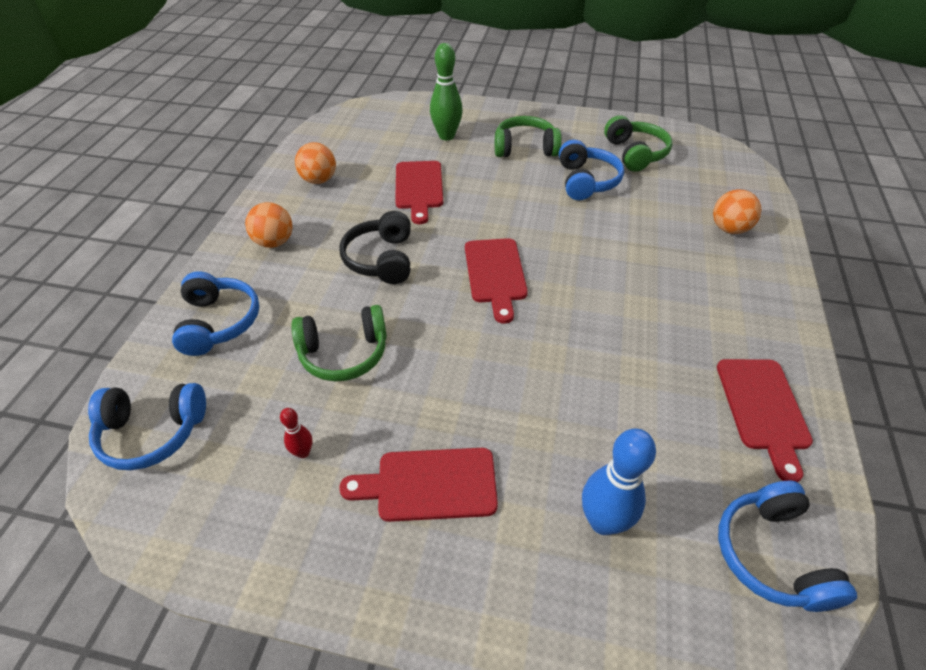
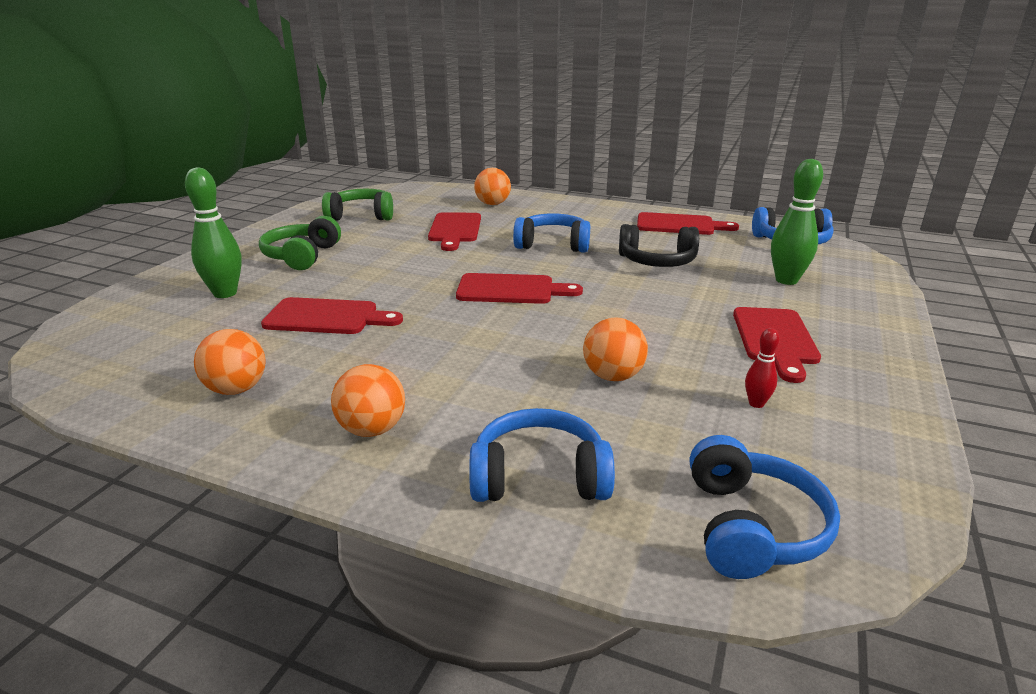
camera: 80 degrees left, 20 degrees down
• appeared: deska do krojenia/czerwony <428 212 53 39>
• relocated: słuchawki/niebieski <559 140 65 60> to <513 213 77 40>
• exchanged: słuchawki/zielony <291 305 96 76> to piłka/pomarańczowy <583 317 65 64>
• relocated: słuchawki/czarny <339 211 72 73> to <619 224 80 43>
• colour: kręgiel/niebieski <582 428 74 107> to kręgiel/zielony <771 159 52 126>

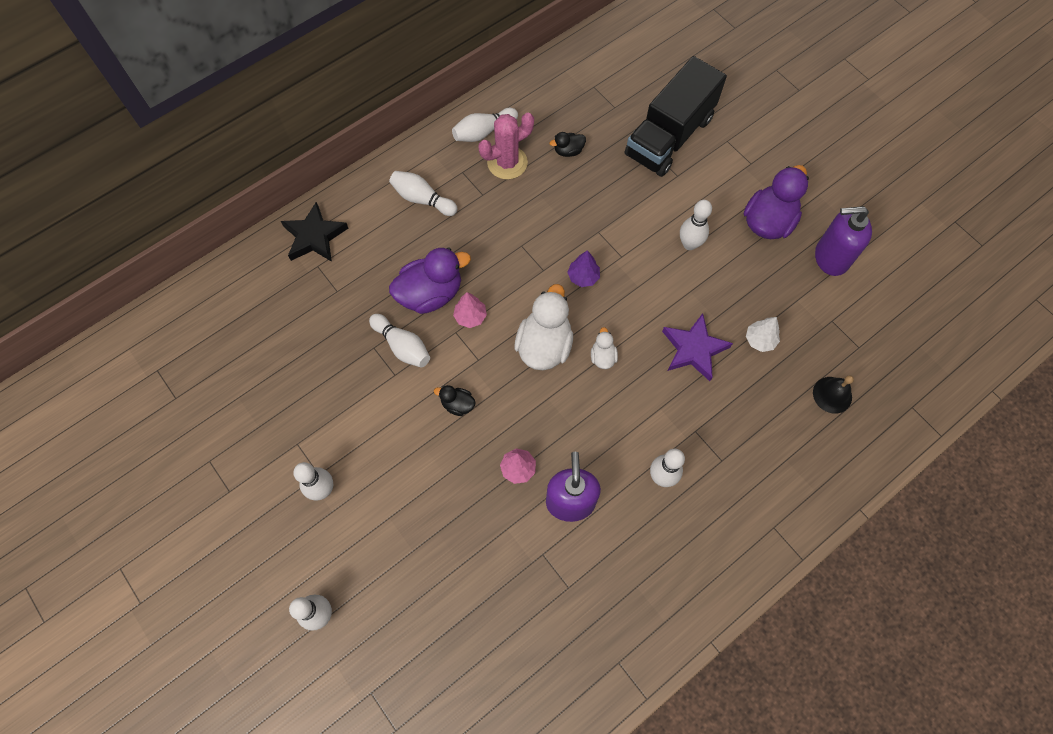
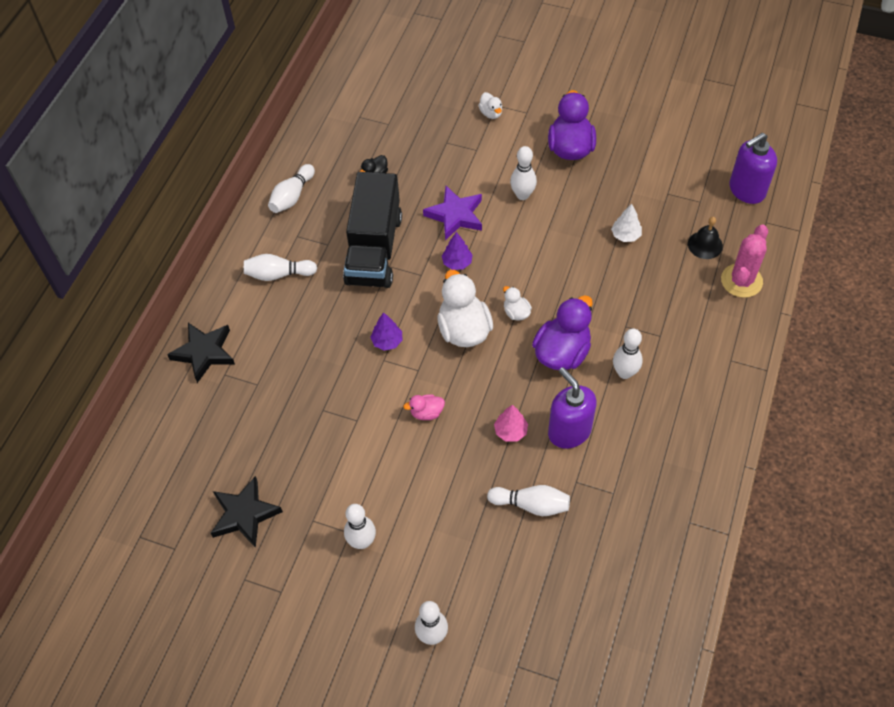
camera: 30 degrees left, 10 degrees down
• appeared: gwiazda/czarny <211 476 72 72>
• relocated: ciężarówka/czarny <625 56 102 121> to <343 172 59 116>
• colour: drzewko/różowy <453 292 34 36> to drzewko/fioletowy <370 312 33 39>
• colour: kaczka/czarny <434 385 42 31> to kaczka/różowy <403 394 42 26>
• relocated: gwiazda/fioletowy <662 313 71 68> to <423 186 59 54>
• appeared: kaczka/biały <478 92 24 27>
• relocated: kręgiel/biały <369 314 61 54> to <487 485 83 31>
• relocated: kaczka/fioletowy <389 248 82 66> to <532 295 61 75>
• relocated: kaktus/różowy <478 113 56 67> to <721 225 47 73>
• relocated: dozownik mydła/fioletowy <815 206 57 70> to <729 133 48 71>

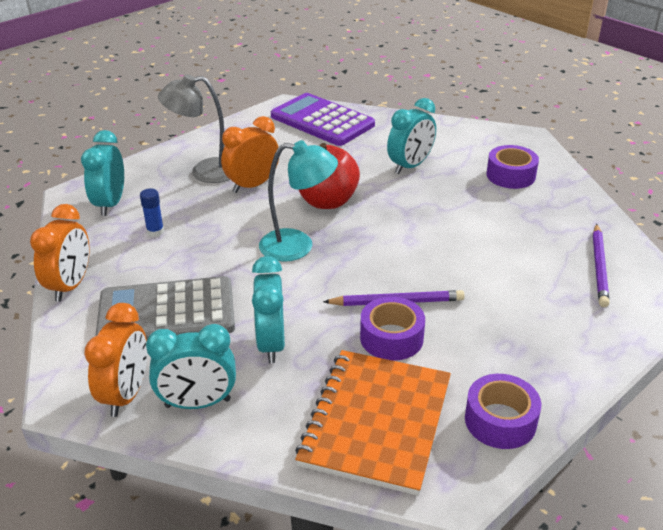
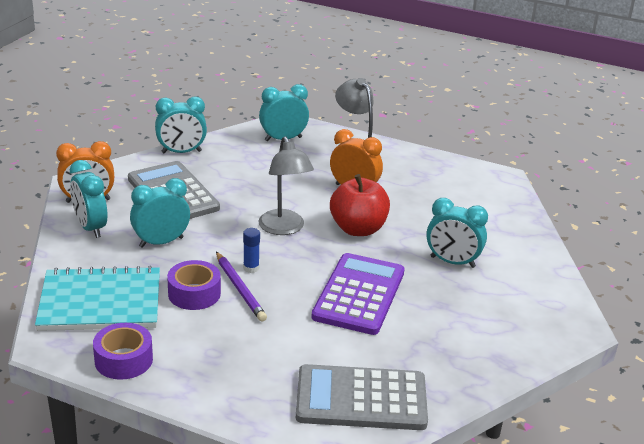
camera: 65 degrees right, 5 degrees down
• colour: zeszyt/pomarańczowy <295 350 156 146> to zeszyt/turkusowy <35 266 125 65>
• colour: budzik/pomarańczowy <30 204 60 98> to budzik/turkusowy <155 96 52 57>
• relocated: klej w sztyfcie/niebieski <140 188 24 49> to <243 228 17 45>
• colour: lampka/turkusowy <259 140 79 122> to lampka/szary <258 136 56 99>
• exchanged: ołówek/fioletowy <593 224 17 83> to kalkulator/szary <296 364 132 66>
• relocated: kalkulator/fioletowy <271 93 104 53> to <311 253 94 82>
• missing: taśma klejąca/fioletowy <486 145 53 44>

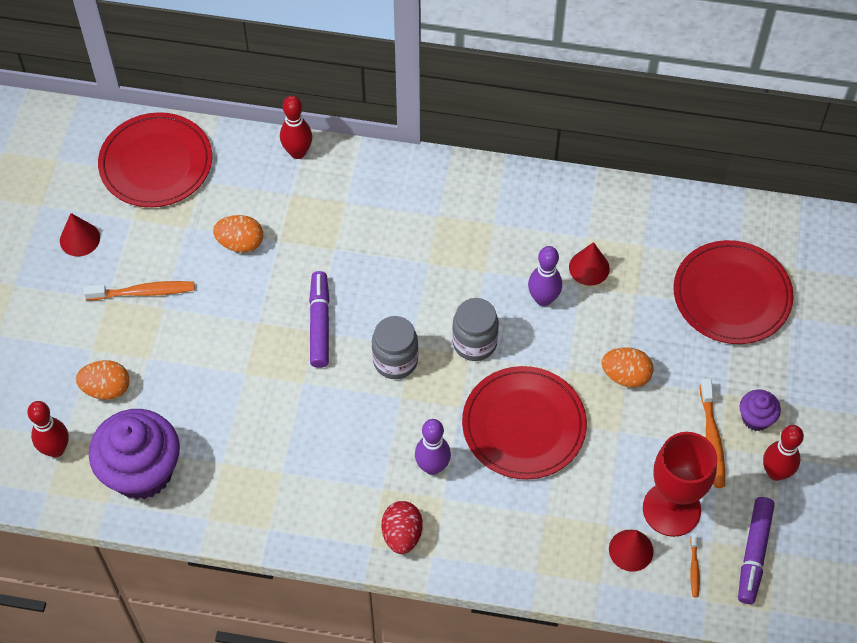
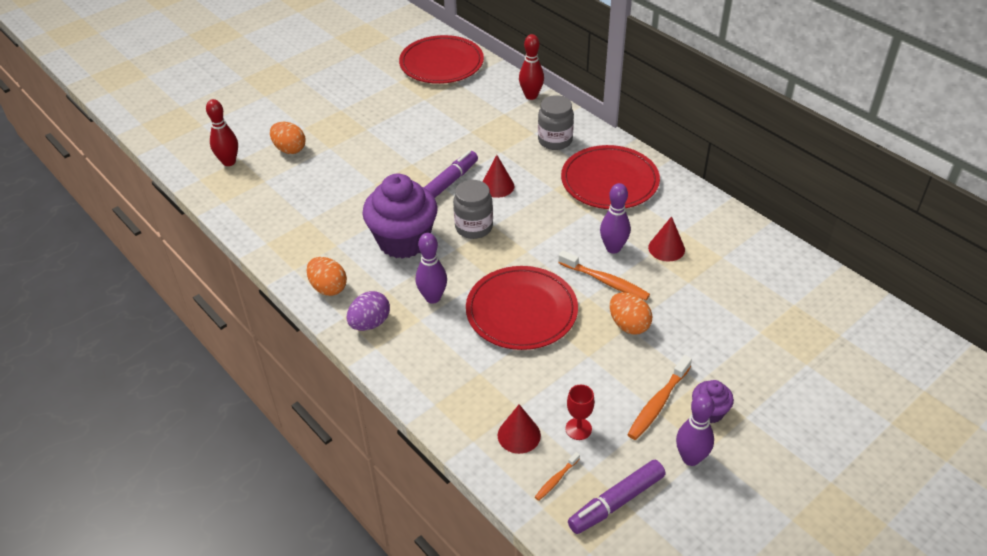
camera: 40 degrees right, 15 degrees down
• relocated: jajko/pomarańczowy <213 215 50 38> to <306 257 41 39>
• colour: jajko/czerwony <382 501 41 53> to jajko/fioletowy <347 291 43 40>
• relocated: muffinka/fioletowy <89 409 91 91> to <362 173 76 86>
• relocated: stożek/czerwony <60 213 40 43> to <483 155 31 43>
• relocated: słoik/szary <452 298 47 63> to <538 95 36 55>
• relocated: szczoteczka do zębów/pomarańczowy <83 281 112 19> to <558 251 92 49>
• relocated: talerz/czerwony <673 240 121 104> to <561 145 99 64>
• size: kielich/czerwony <643 432 74 105> = <565 385 30 55> x0.46
• colour: kręgiel/czerwony <763 425 41 56> to kręgiel/fioletowy <676 393 39 73>

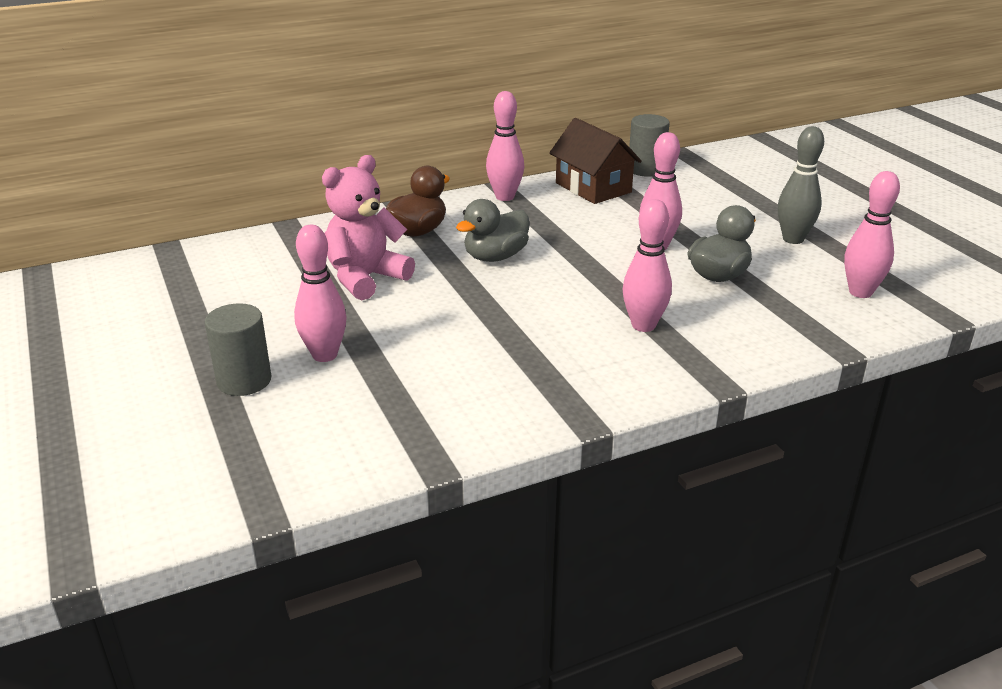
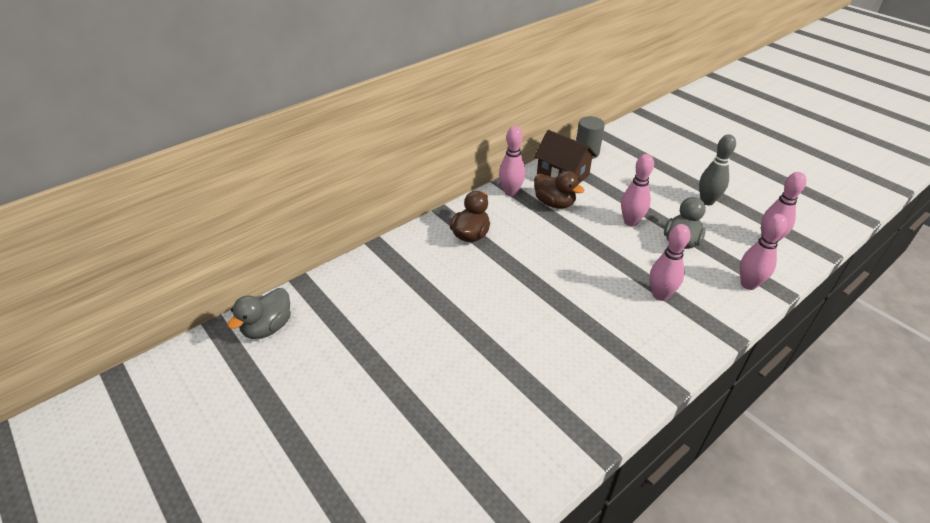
camera: 15 degrees left, 10 degrees up
• relocated: kaczka/szary <456 199 73 63> to <227 288 64 51>
• appeared: kaczka/brązowy <534 171 50 38>
• relocated: kręgiel/różowy <294 225 53 137> to <740 214 47 76>
• missing: walec/szary <205 303 67 93>
• missing: miś/różowy <322 155 93 145>

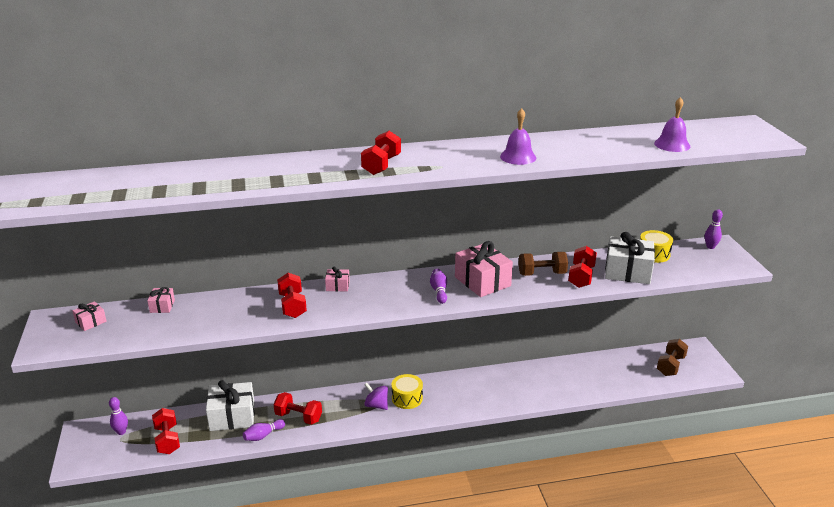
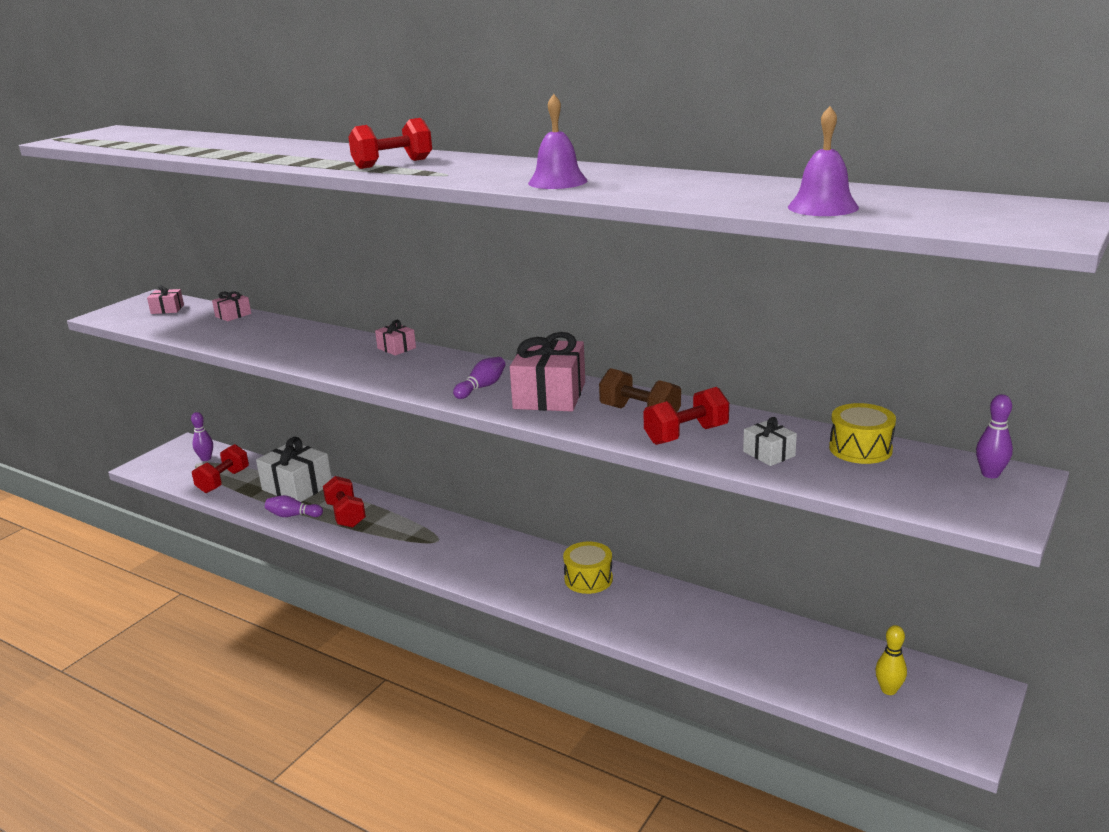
camera: 45 degrees right, 5 degrees down
• relocated: bęben/żółty <392 374 31 35> to <563 542 50 52>
• size: prezent/biały <605 232 50 52> = <743 417 54 49> x0.49
• exchanged: hantel/brązowy <657 339 31 37> to kręgiel/żółty <875 625 32 70>
• missing: hantel/czerwony <277 273 30 45>
• missing: bączek/fioletowy <364 383 24 27>

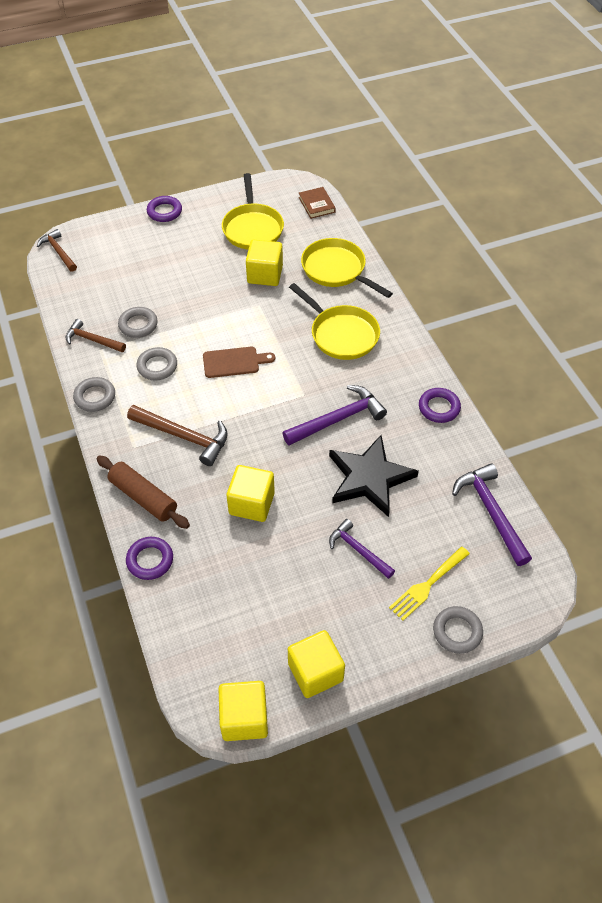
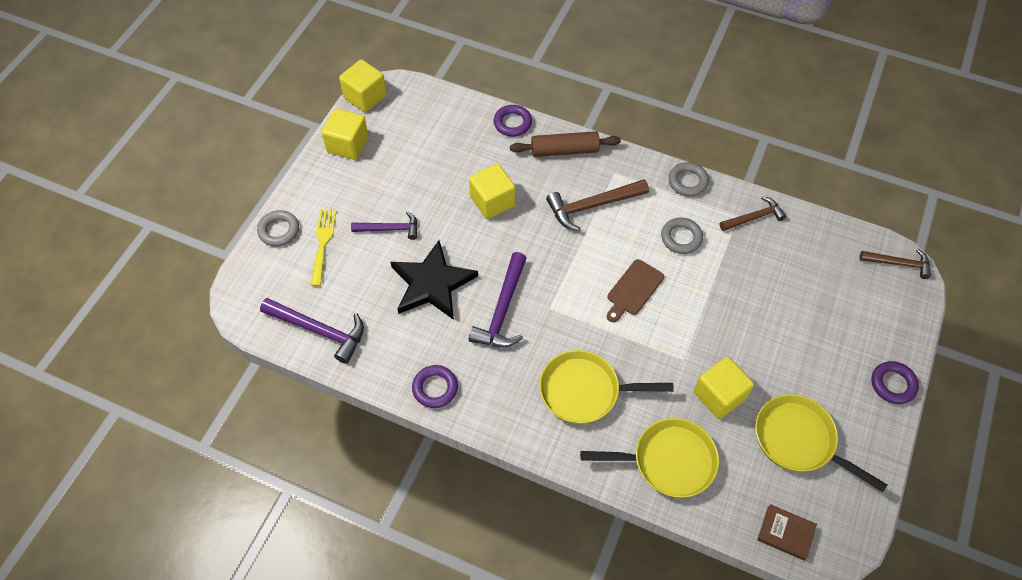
camera: 135 degrees right, 5 degrees up
• missing: pierścień/szary <118 307 40 31>

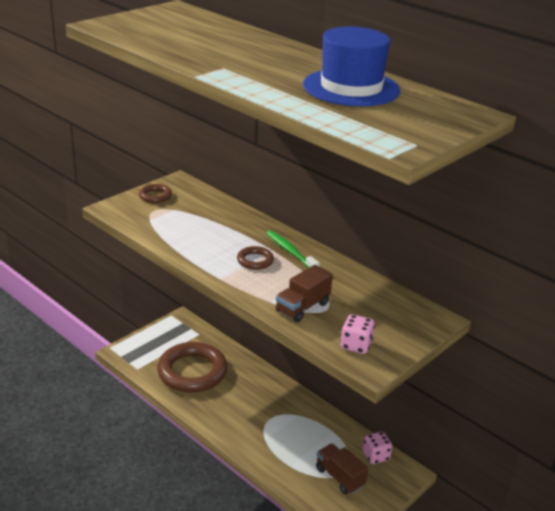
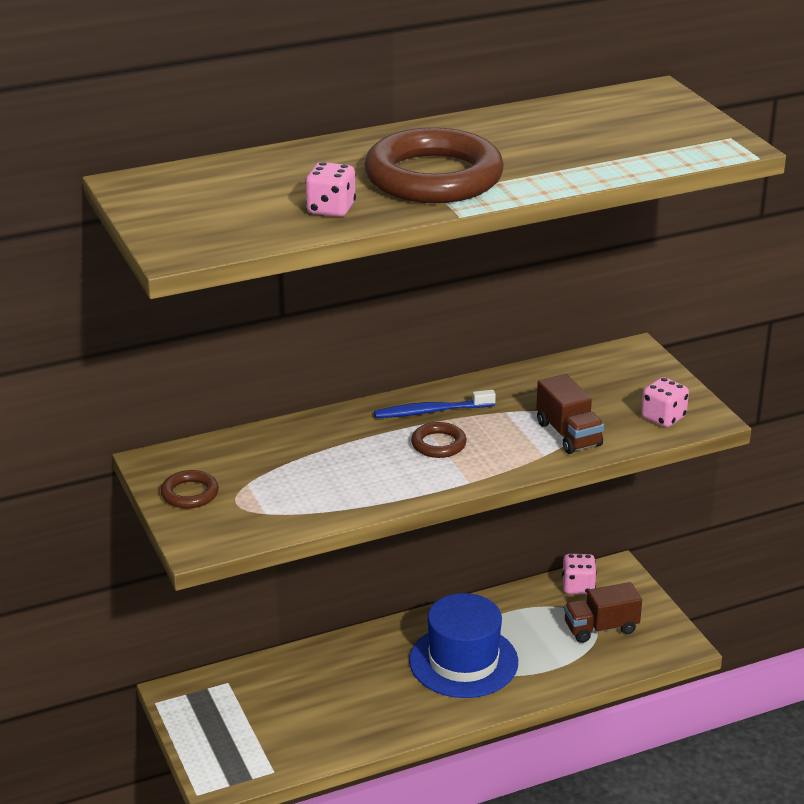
camera: 65 degrees left, 0 degrees up
• appeared: kostka do gry/różowy <305 162 51 55>
• relocated: pierścień/brązowy <157 342 71 51> to <364 127 140 76>
• colour: szczoteczka do zębów/zielony <266 230 54 38> to szczoteczka do zębów/niebieski <374 390 122 28>
• relocated: kapelusz/niebieski <303 27 97 79> to <409 593 109 105>

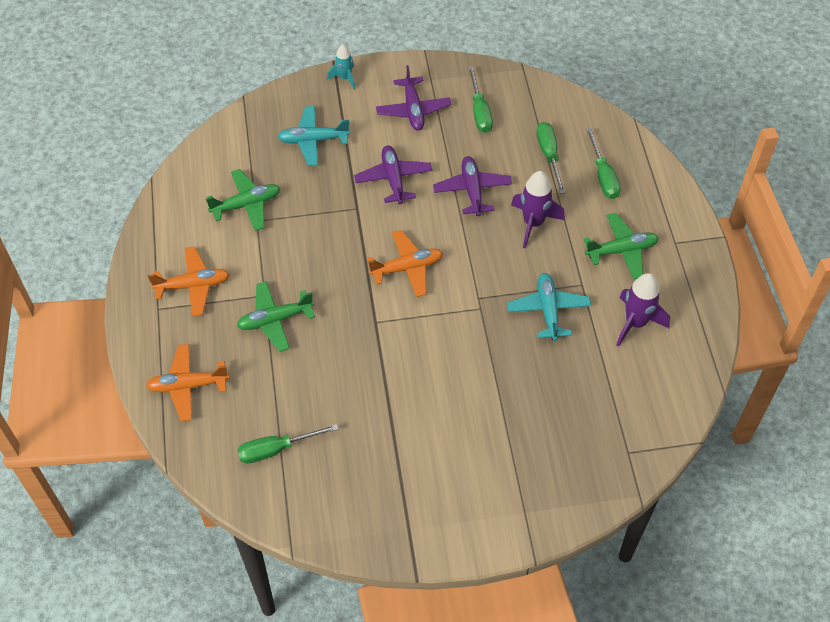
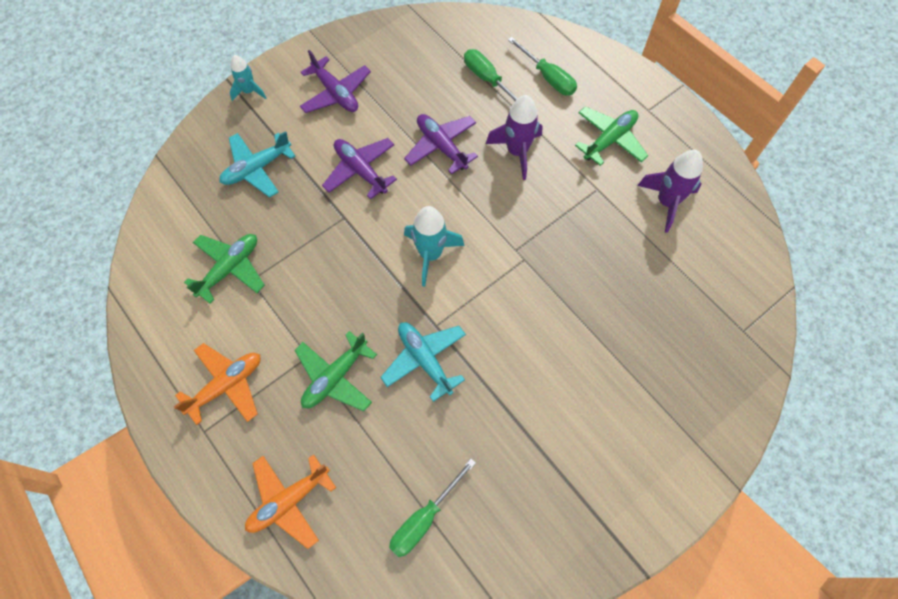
camera: 30 degrees left, 10 degrees up
• relocated: samolot/turkusowy <507 273 84 68> to <380 322 86 80>
• exchanged: samolot/pomarańczowy <367 230 76 67> to rakieta/turkusowy <404 206 60 81>
• missing: śrubokręt/zielony <468 66 25 67>

